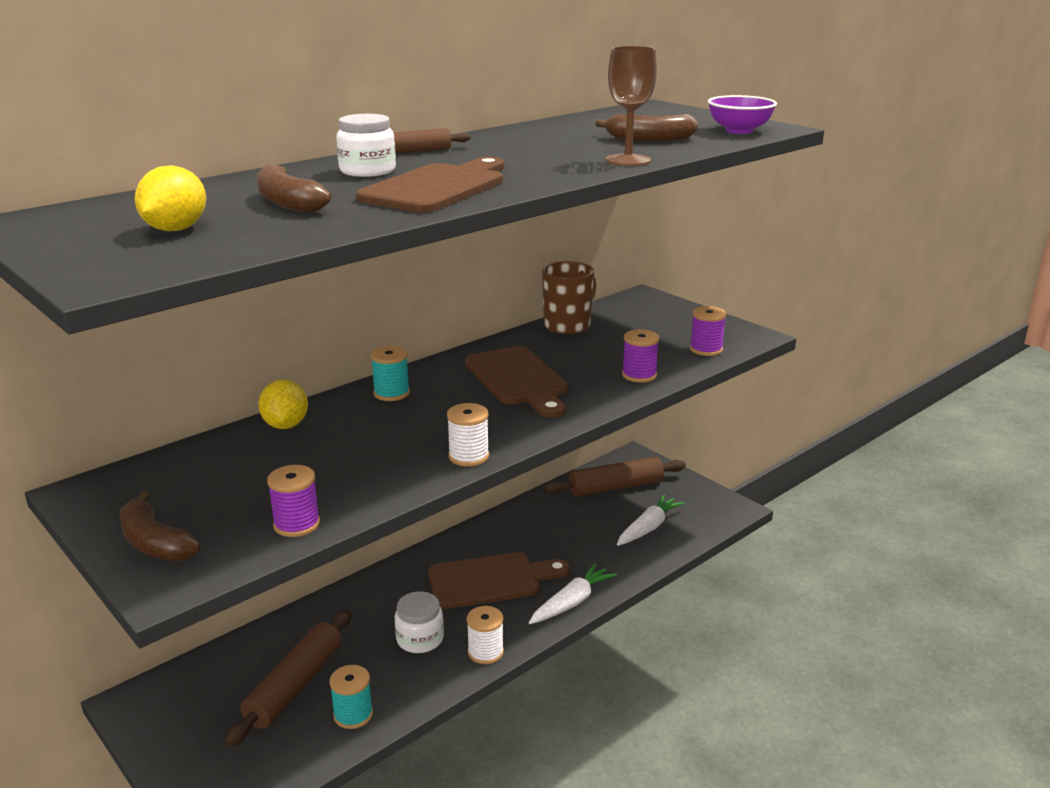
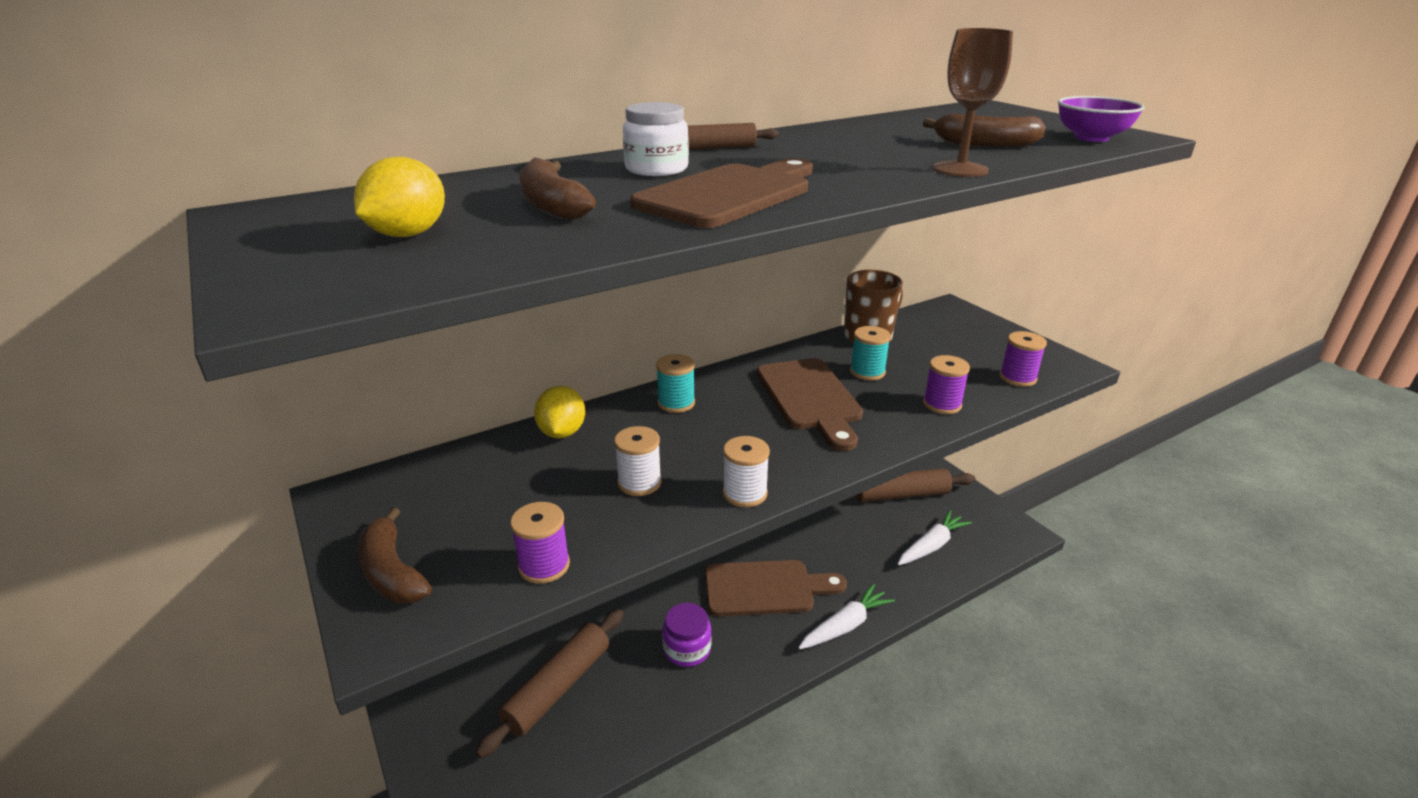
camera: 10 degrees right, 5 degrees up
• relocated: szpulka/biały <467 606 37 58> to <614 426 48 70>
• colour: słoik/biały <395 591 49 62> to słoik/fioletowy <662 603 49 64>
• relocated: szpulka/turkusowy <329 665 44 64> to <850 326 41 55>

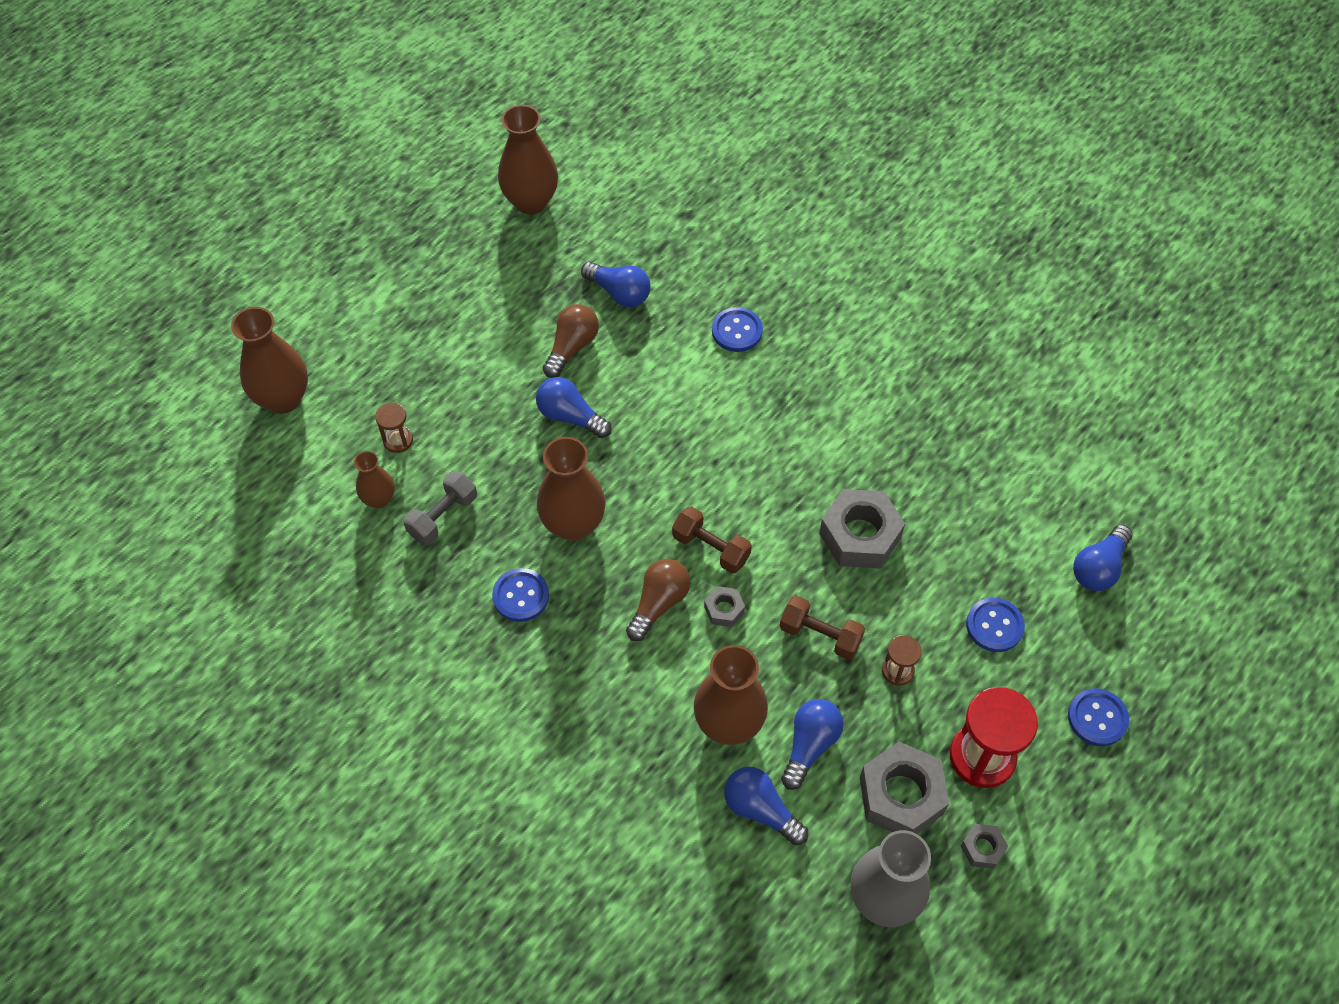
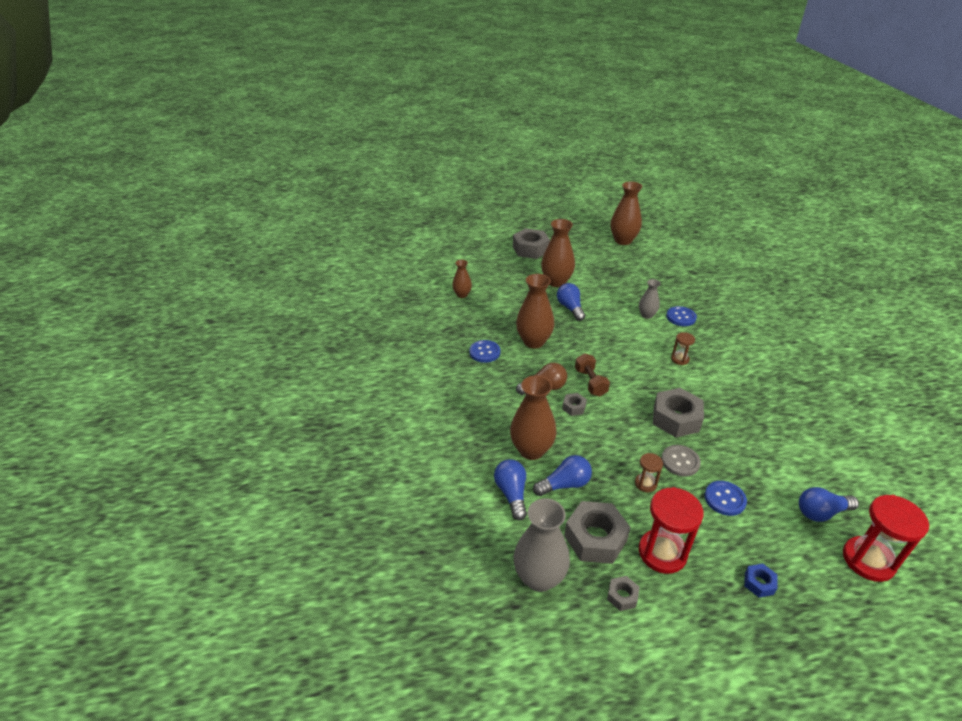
camera: 40 degrees right, 20 degrees down
• appeared: nakrętka/szary <513 228 37 31>
• relocated: wazon/brązowy <231 307 77 107> to <541 219 34 68>
• appeared: wazon/szary <639 279 22 40>
• appeared: guzik/szary <661 445 40 32>
• relocated: klepsydra/brązowy <375 402 38 51> to <671 332 24 33>
• exchanged: guzik/niebieski <1068 688 61 58> to nakrętka/niebieski <744 564 34 34>
• appeared: klepsydra/czerwony <843 495 86 87>
• missing: hantel/szary <403 471 74 74>
• missing: żarówka/brązowy <543 304 56 74>
• missing: żarówka/niebieski <581 262 69 45>
• missing: hantel/brązowy <780 596 85 64>

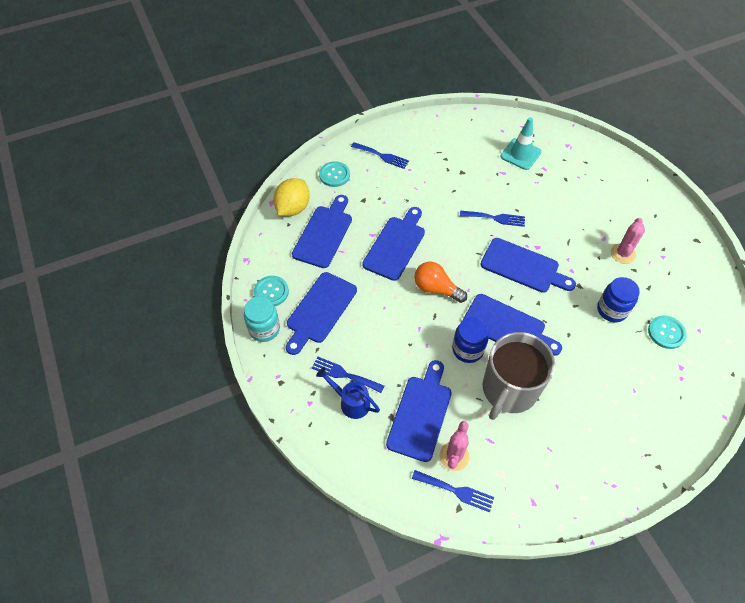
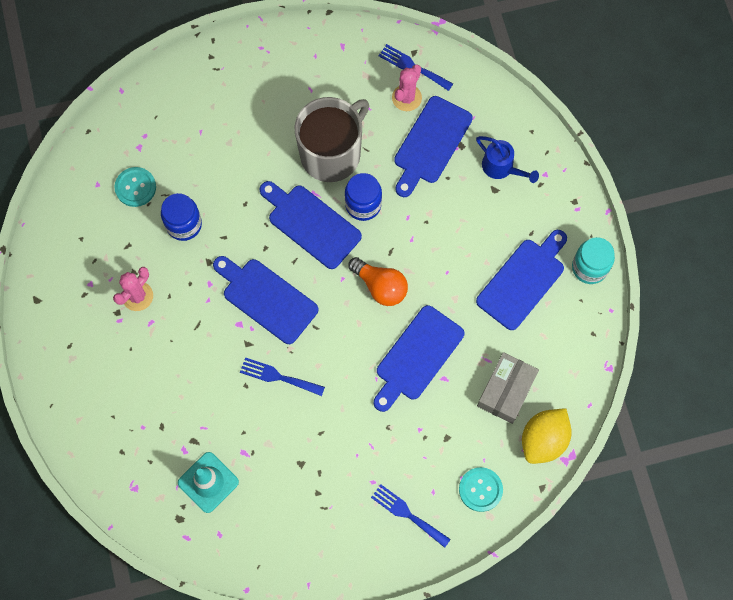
camera: 170 degrees left, 15 degrees up
• exchanged: deska do krojenia/niebieski <292 195 60 73> to pudełko/szary <477 352 62 72>
• missing: guzik/turkusowy <254 276 35 30>
• missing: widelec/niebieski <312 357 72 36>

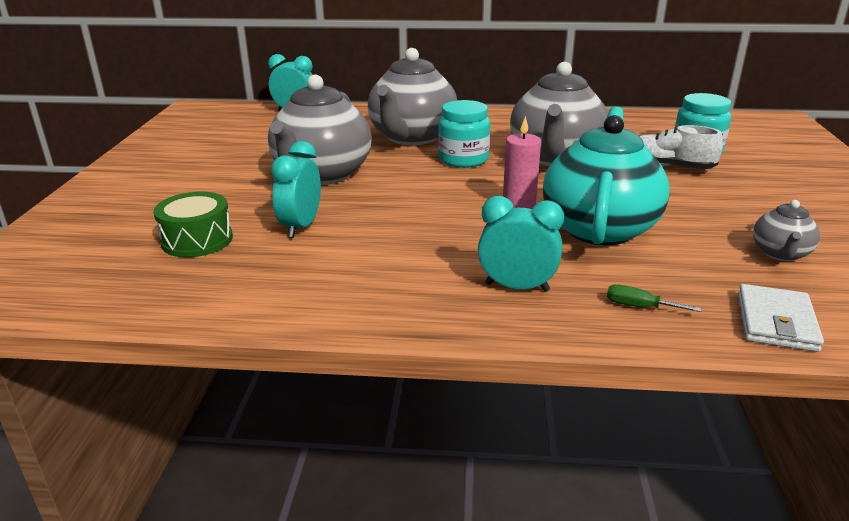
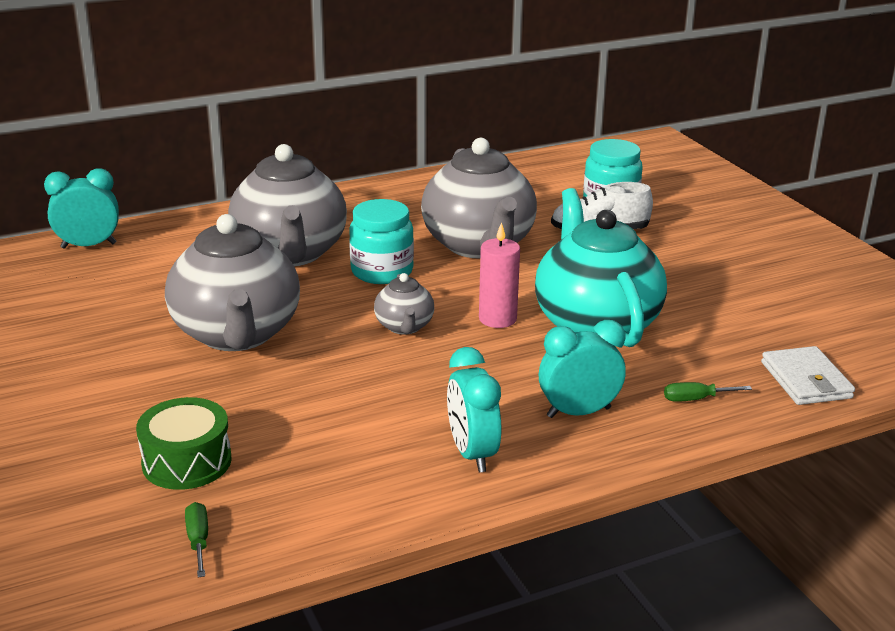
camera: 30 degrees left, 0 degrees up
• appeared: śrubokręt/zielony <185 502 23 75>
• relocated: imbryk/szary <753 200 67 61> to <374 273 60 61>
• relocated: budzik/turkusowy <271 141 50 97> to <447 347 54 126>

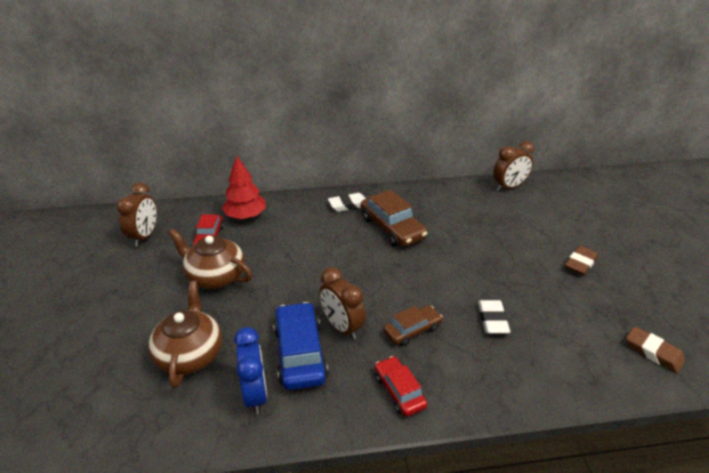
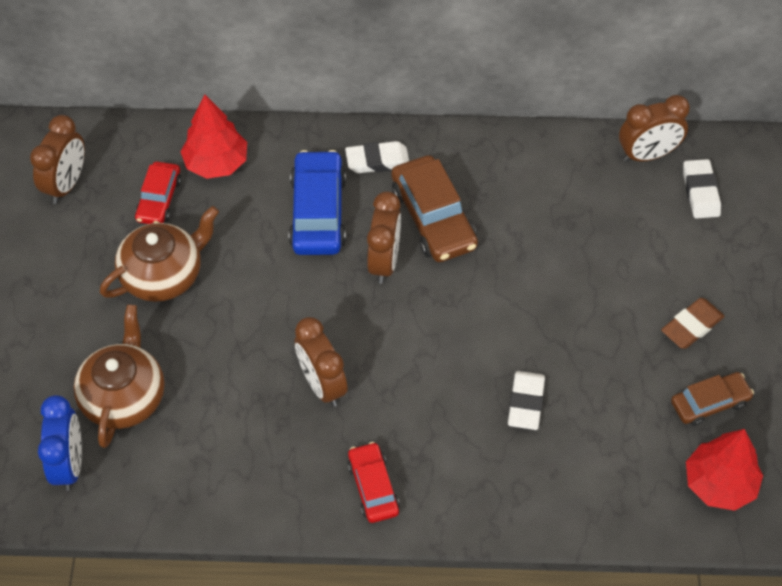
camera: 10 degrees right, 20 degrees up
• relocated: budzik/niebieski <234 327 33 87> to <38 395 44 96>
• spun: imbryk/brązowy <168 229 84 60> = <100 206 119 96> 105 degrees clockwise
• relocated: samochód/niebieski <273 302 55 88> to <289 150 57 105>
• appeared: budzik/brązowy <367 191 34 93>
• relocated: samochód/brązowy <383 305 60 41> to <671 372 83 54>
• appeared: gumka do mazania/biały <683 159 38 60>
• exchanged: gumka do mazania/brązowy <626 326 60 47> to drzewko/czerwony <686 429 77 82>

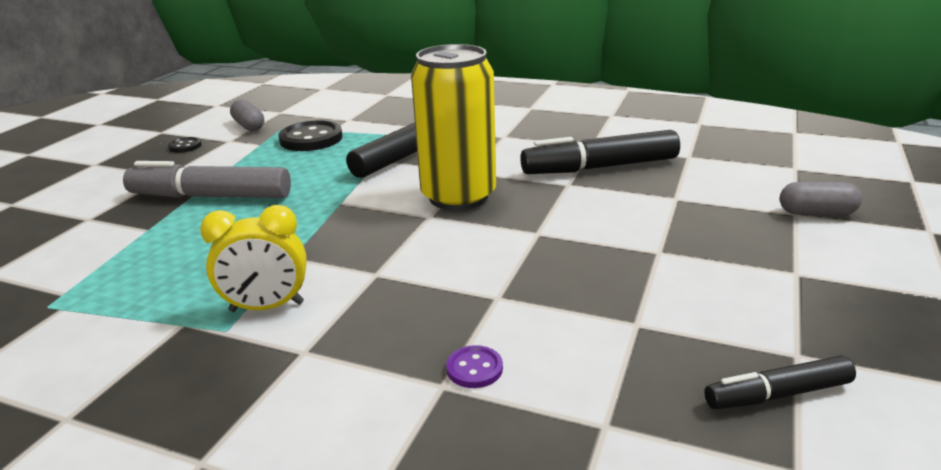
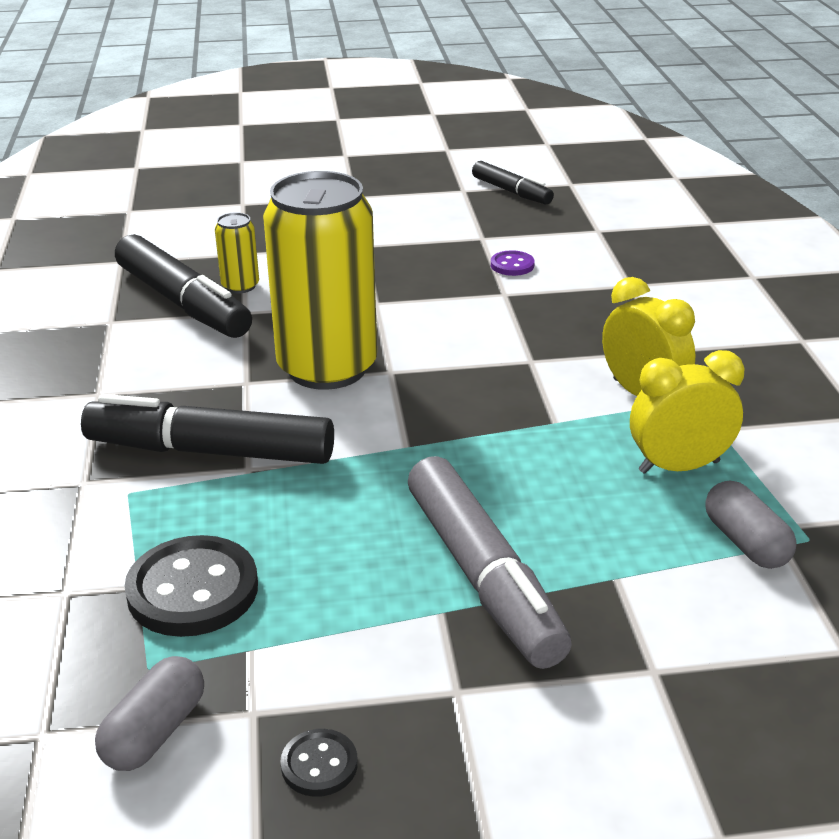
camera: 120 degrees left, 5 degrees up
• appeared: puszka/żółty <215 212 44 82>
• relocated: guzik/fioletowy <446 345 57 43> to <491 250 44 26>
• appeared: budzik/żółty <630 350 115 124>
• relocated: kapsułka/szary <780 182 82 33> to <705 480 92 89>

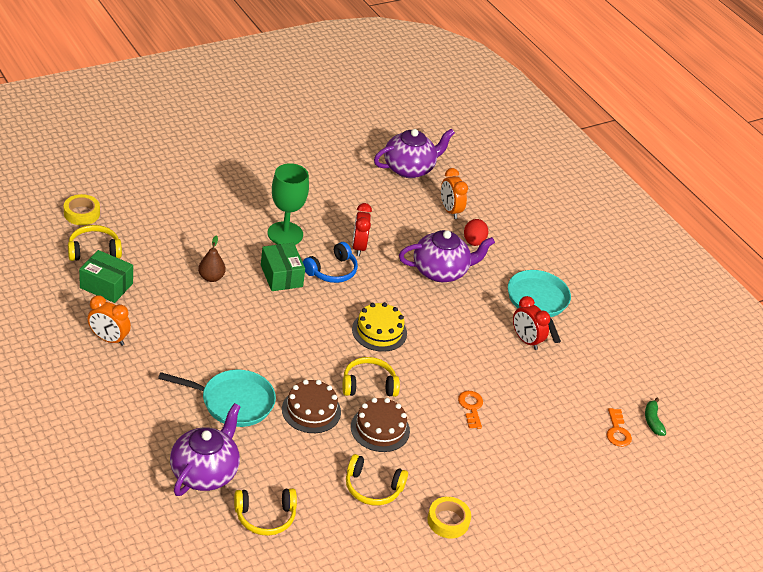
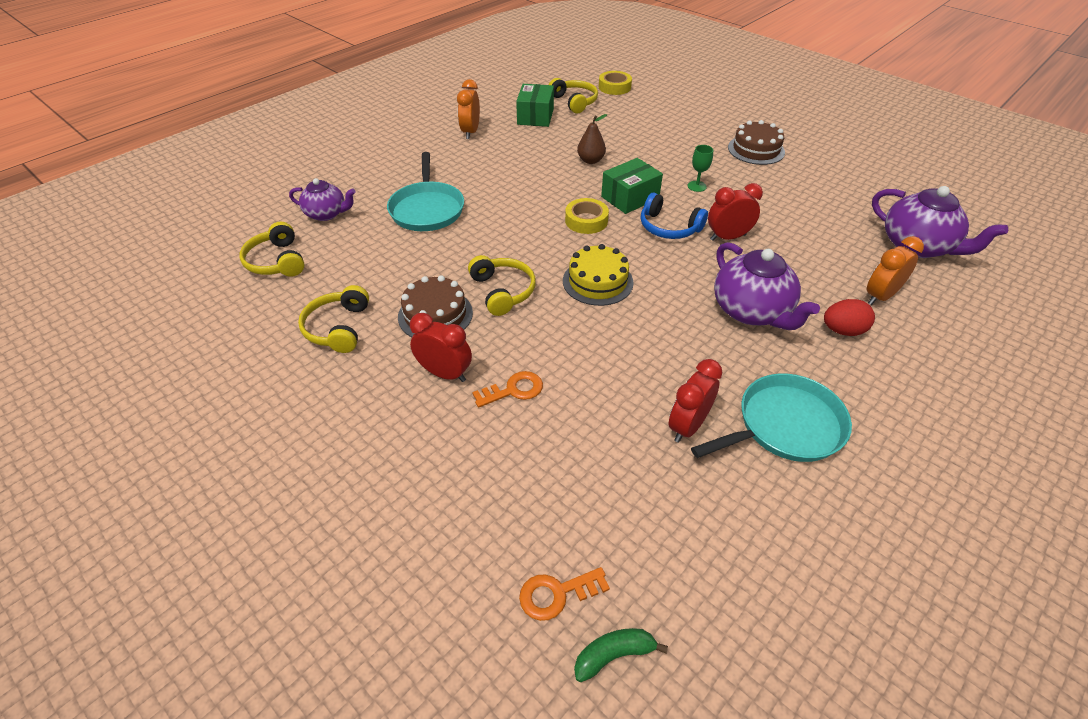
camera: 80 degrees right, 5 degrees up
• size: imbryk/fioletowy <170 403 71 93> = <289 178 66 43> x0.63
• appeared: budzik/czerwony <410 313 62 69>
• relocated: taśma klejąca/żółty <427 497 44 41> to <565 198 44 36>
• size: kielich/zielony <268 163 41 82> = <687 145 26 47> x0.46
• relocated: tort/brązowy <282 379 59 54> to <728 120 57 45>

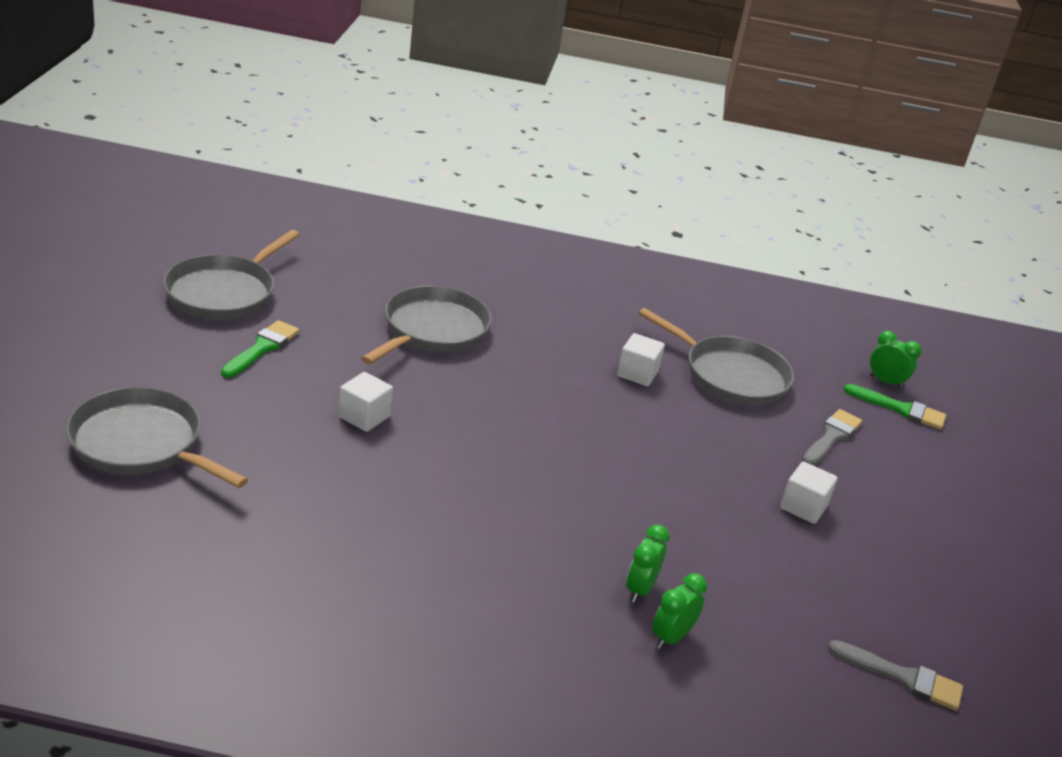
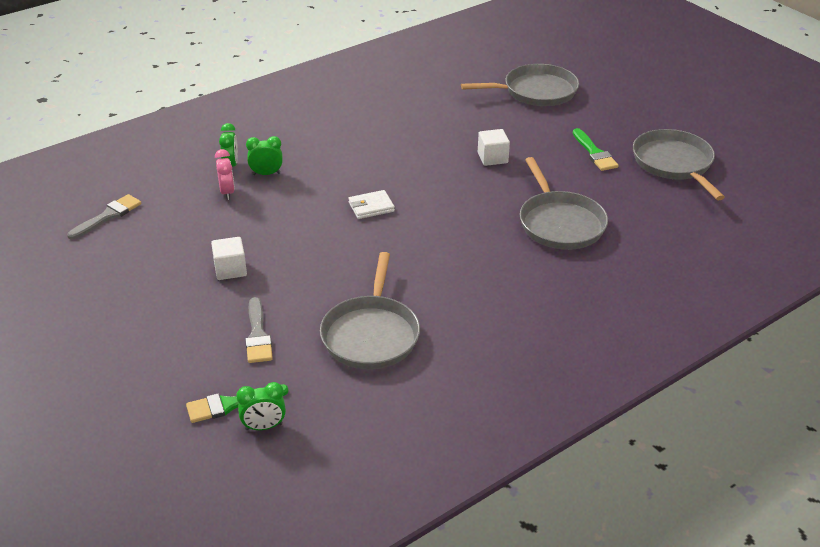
camera: 140 degrees right, 5 degrees up
• spun: pędzel/szary <828 640 135 71> = <67 194 75 45> 150 degrees clockwise
• appeared: budzik/różowy <215 149 20 51>
• spun: budzik/zielony <626 524 44 79> = <246 136 37 39> 75 degrees counterclockwise
• spun: patelnia/szary <638 308 156 97> = <320 252 100 117> 75 degrees counterclockwise
• appeared: portfel/biały <348 190 47 29>
• missing: sześcian/biały <617 333 48 53>

